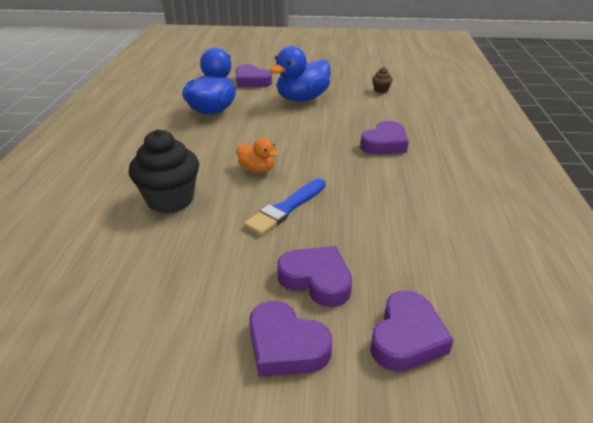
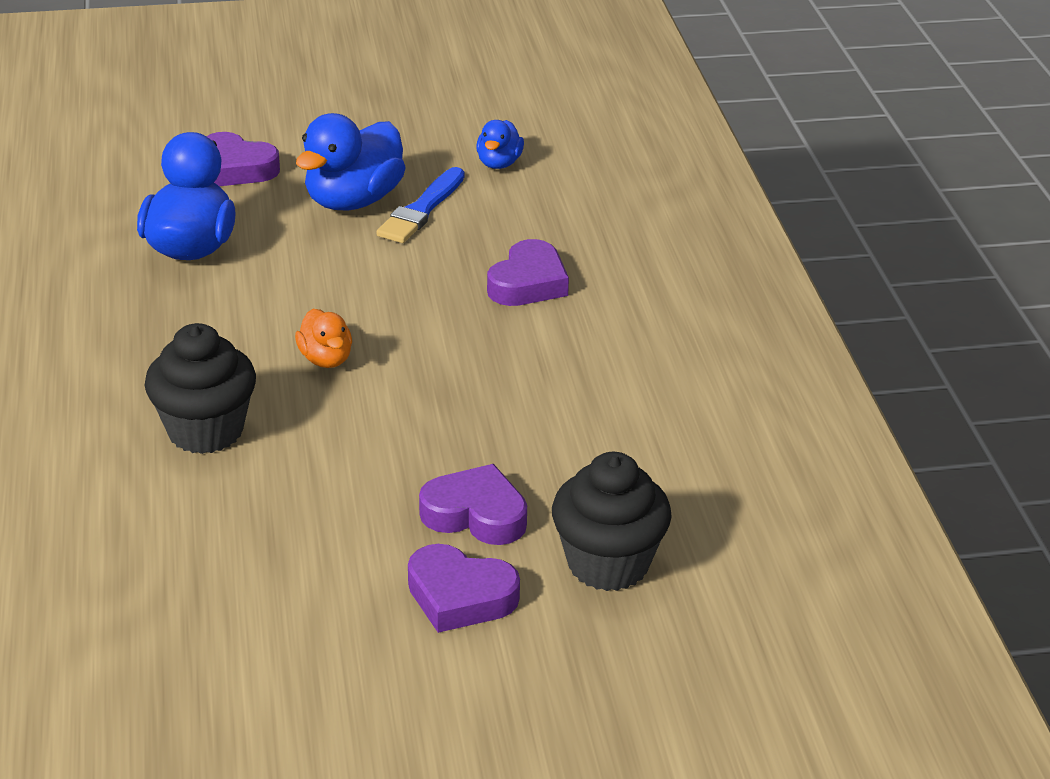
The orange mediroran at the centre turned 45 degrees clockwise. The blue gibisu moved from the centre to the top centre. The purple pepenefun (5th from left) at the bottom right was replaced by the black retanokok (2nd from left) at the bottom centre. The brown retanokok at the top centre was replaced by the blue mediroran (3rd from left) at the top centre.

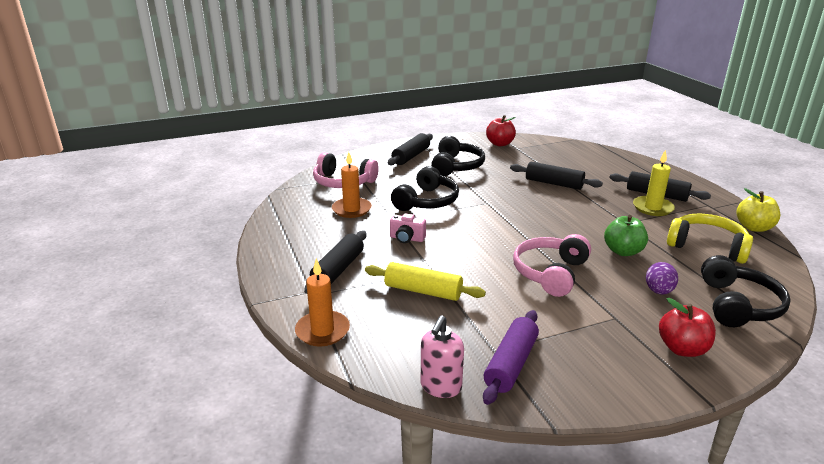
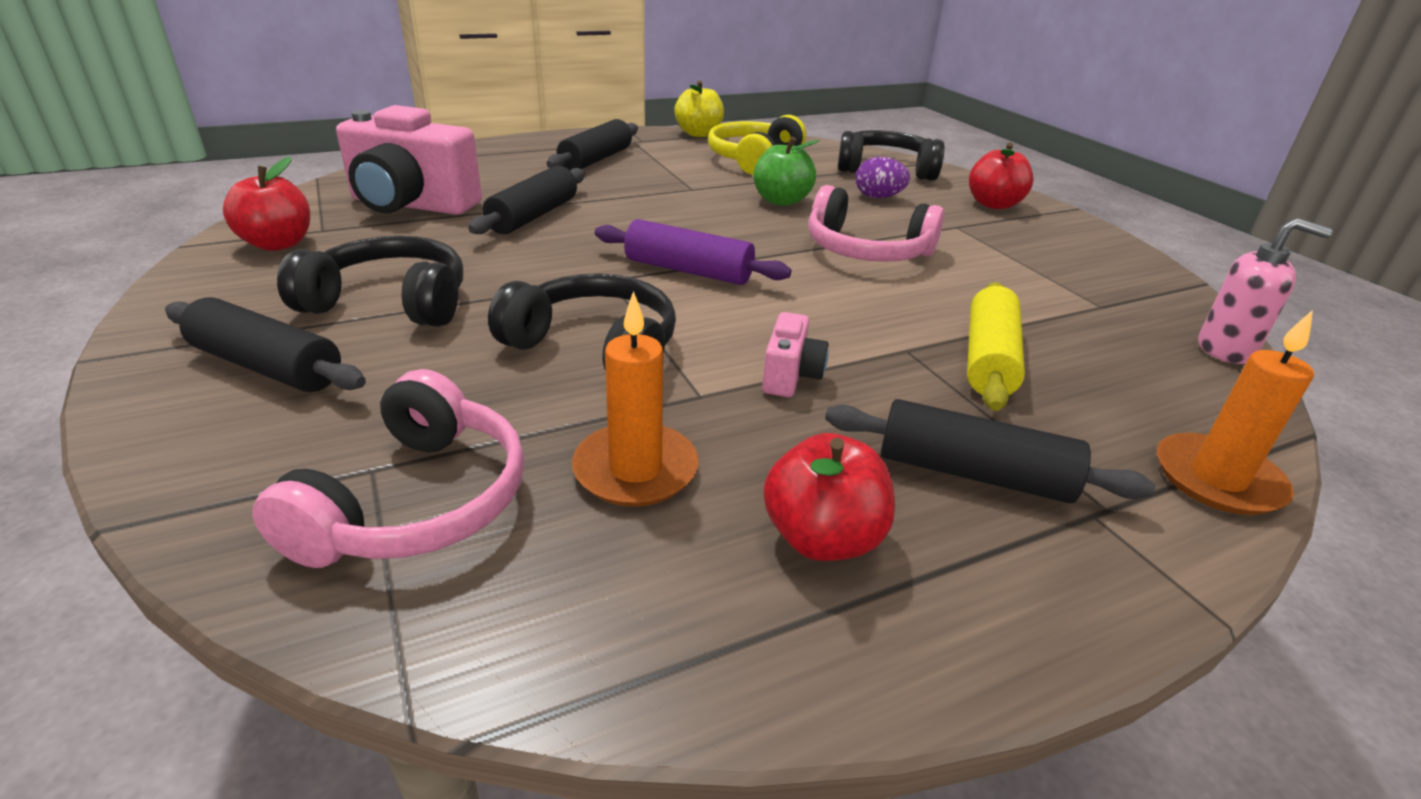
The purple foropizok moved from the bottom centre to the top centre. The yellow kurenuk at the middle right disappeared. The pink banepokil (1st from left) at the top left appeared. The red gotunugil (2nd from left) at the centre appeared.

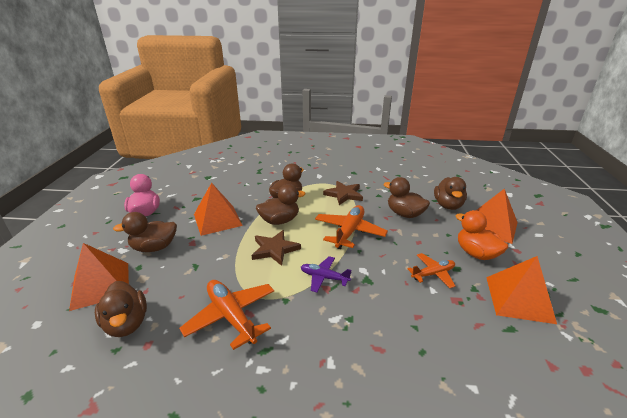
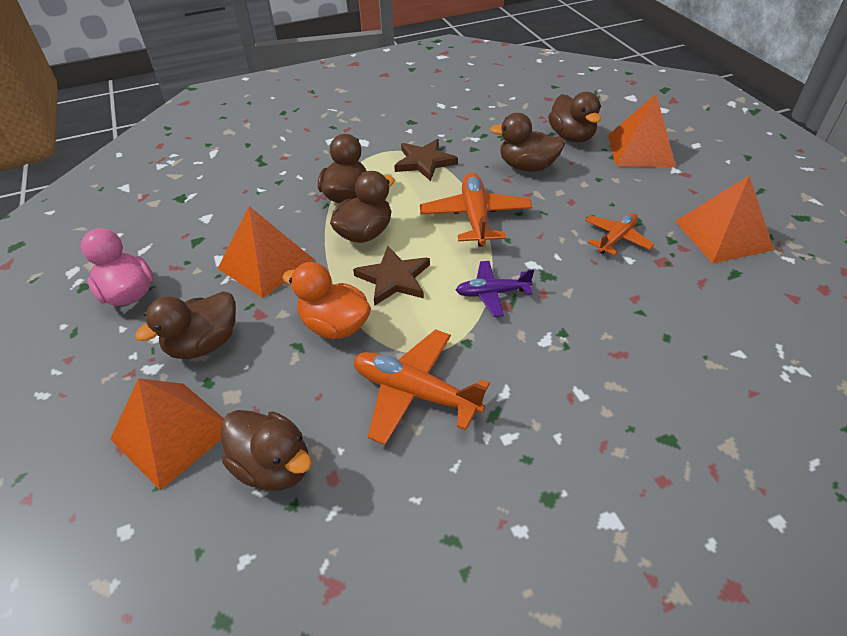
The orange mediroran moved from the middle right to the centre.

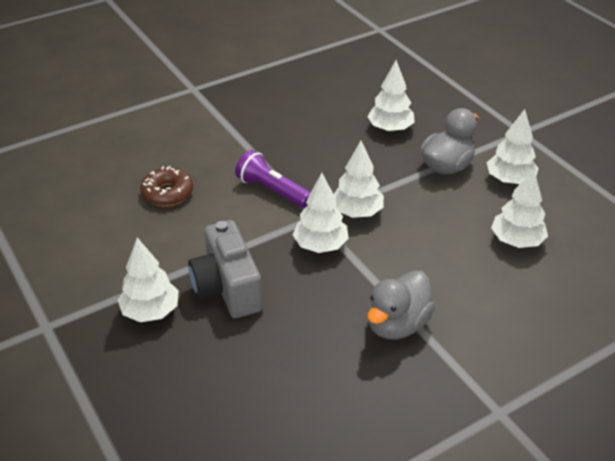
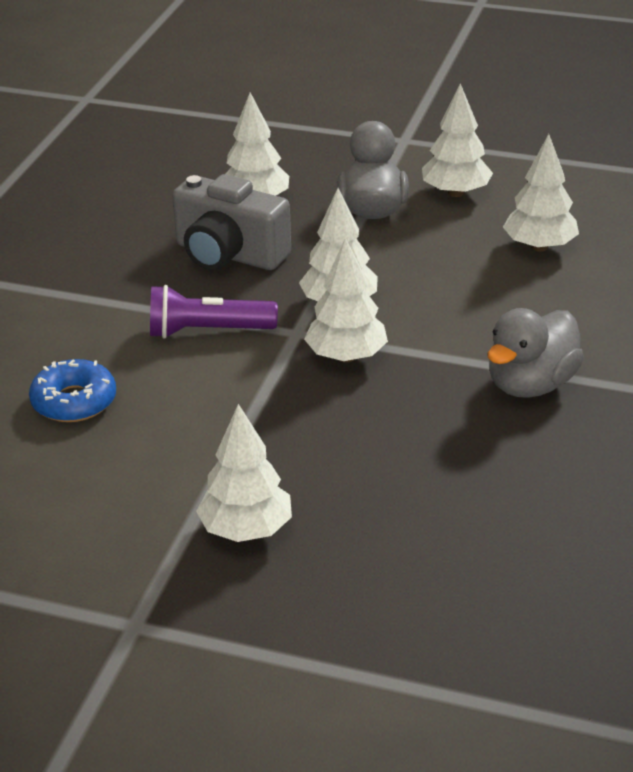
The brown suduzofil at the middle left became the blue suduzofil at the middle left. The grey banepokil moved from the centre to the top centre. The grey mediroran (1st from left in the first image) at the centre turned 45 degrees clockwise.

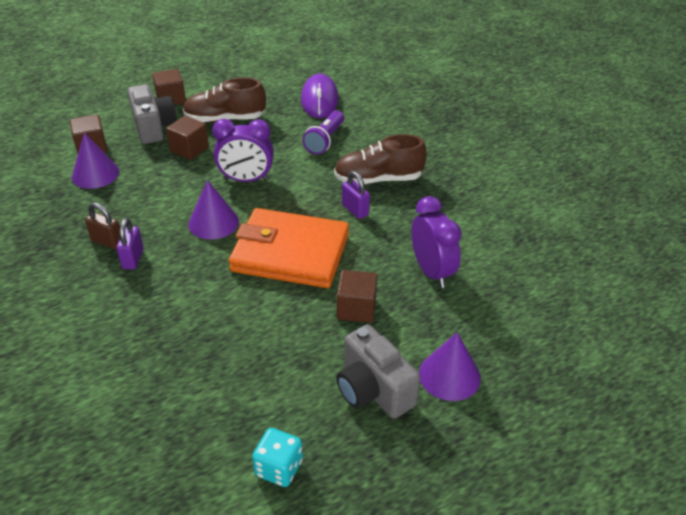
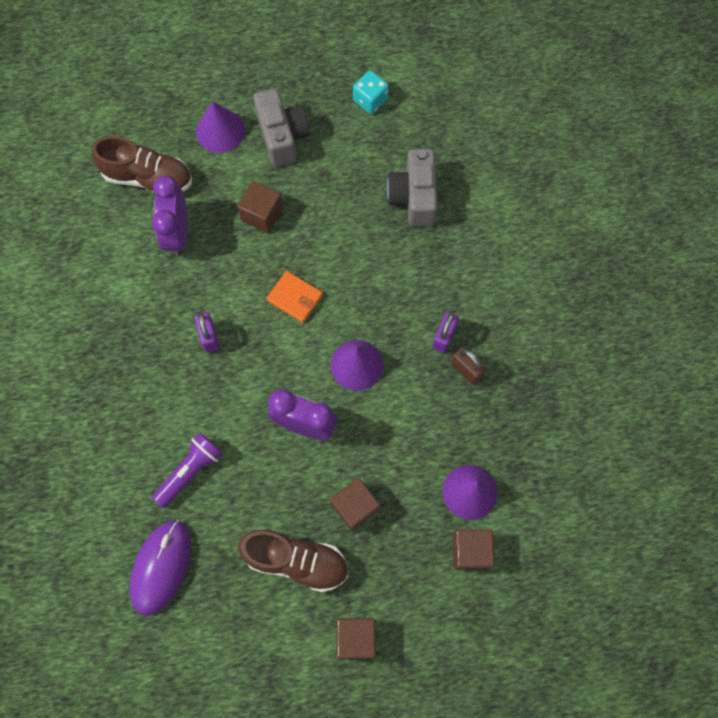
The grey banepokil (1st from left in the first image) moved from the top left to the top centre. The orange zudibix at the centre changed to 0.44 times the size. The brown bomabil (2nd from left in the first image) moved from the top centre to the top left.

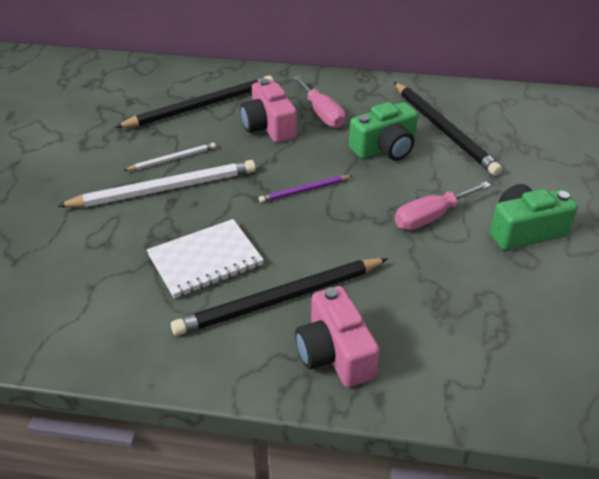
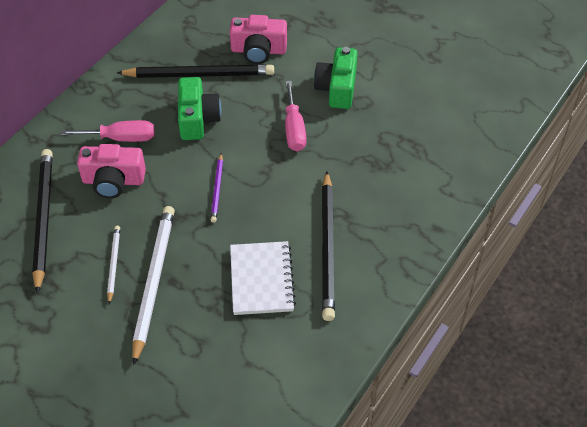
The pink banepokil (2nd from left) moved from the bottom centre to the top centre.

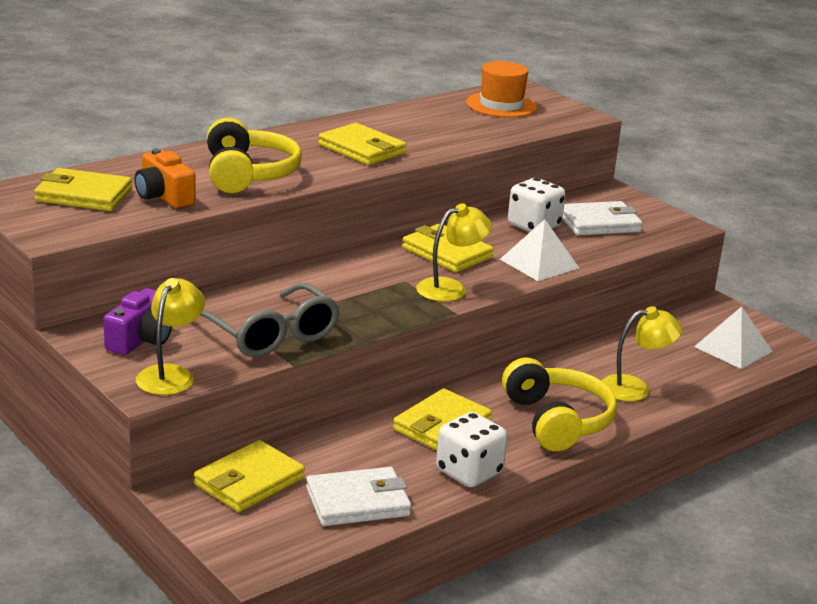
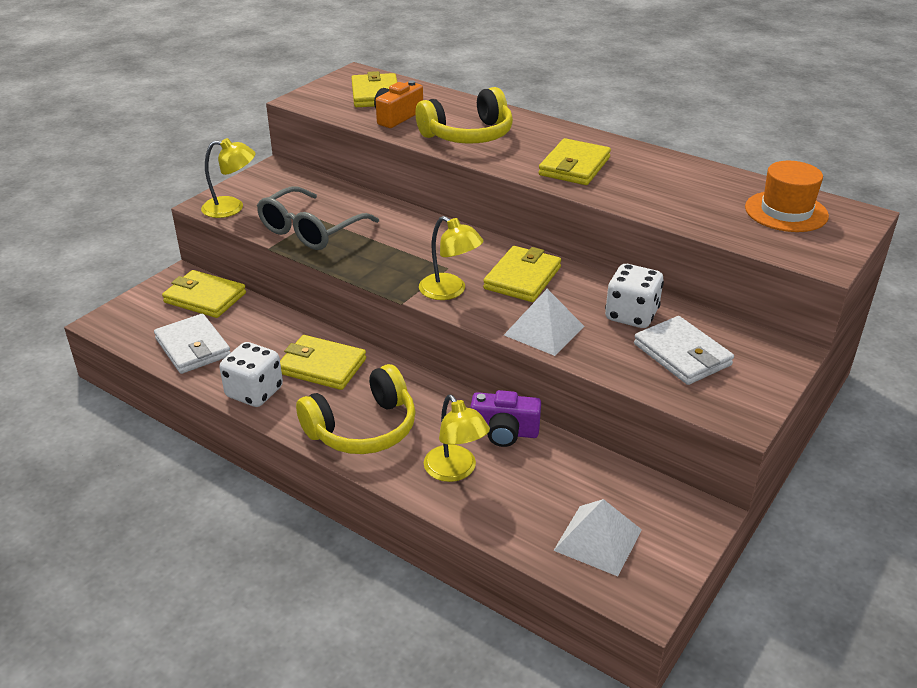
The purple banepokil moved from the middle left to the centre.

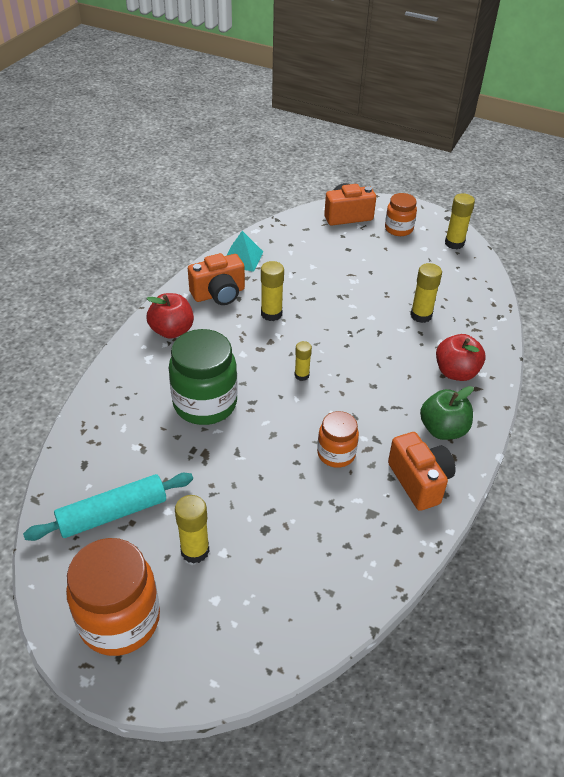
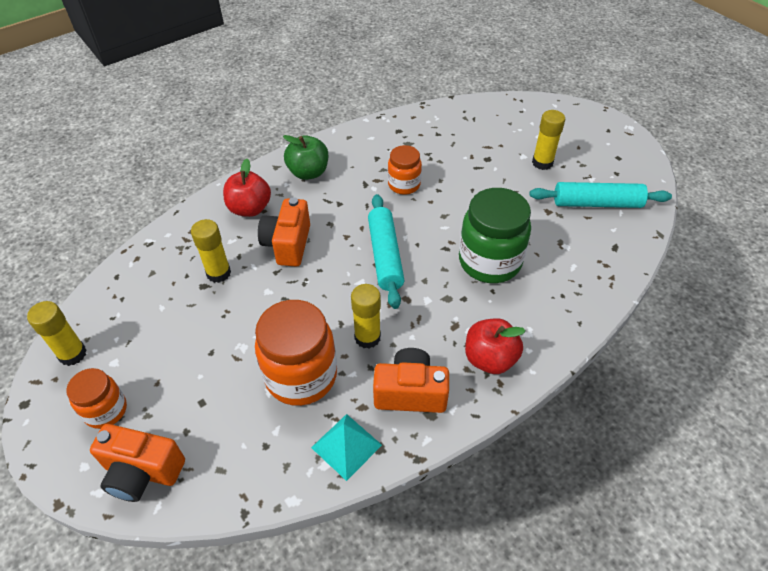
The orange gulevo (1st from left in the first image) moved from the bottom left to the centre. The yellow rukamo (3rd from left) at the centre was replaced by the turquoise foropizok (1st from left) at the centre. The orange banepokil (3rd from left in the first image) moved from the middle right to the centre.

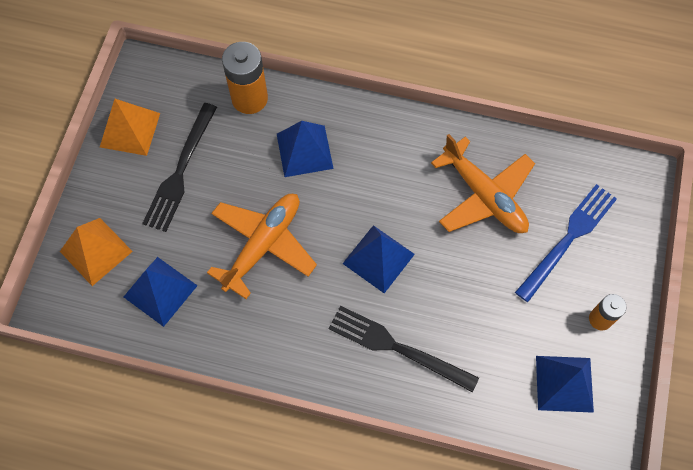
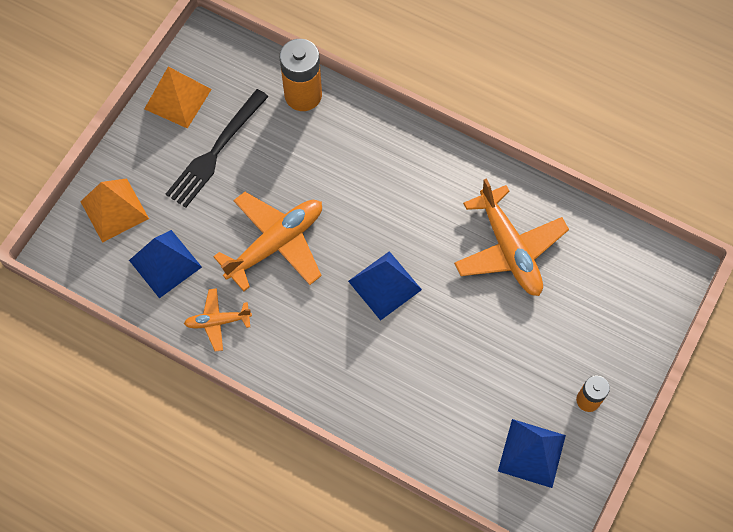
The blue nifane (2nd from left) at the top centre disappeared. The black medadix (2nd from left) at the bottom centre disappeared. The blue medadix at the middle right disappeared. The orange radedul (1st from left) at the middle left appeared.

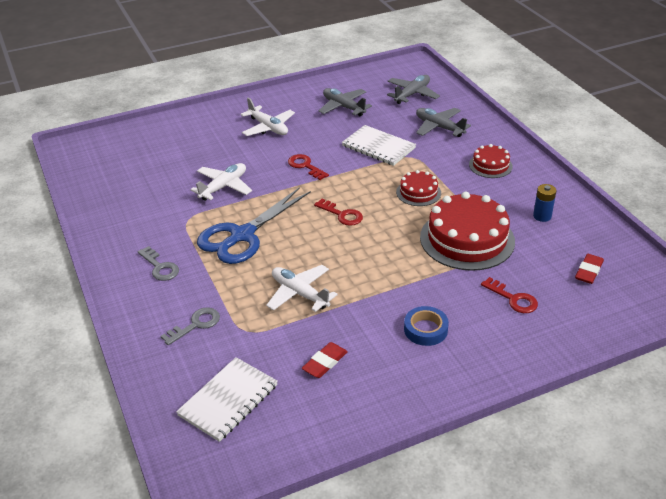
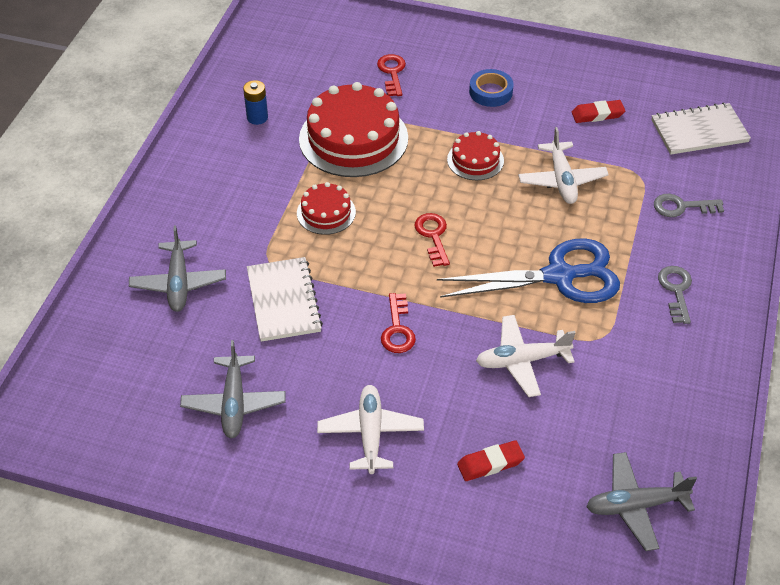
The grey radedul (2nd from left in the first image) moved from the top centre to the bottom right. The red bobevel (3rd from left) moved from the top right to the top centre. The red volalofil (2nd from left in the first image) moved from the middle right to the bottom centre.

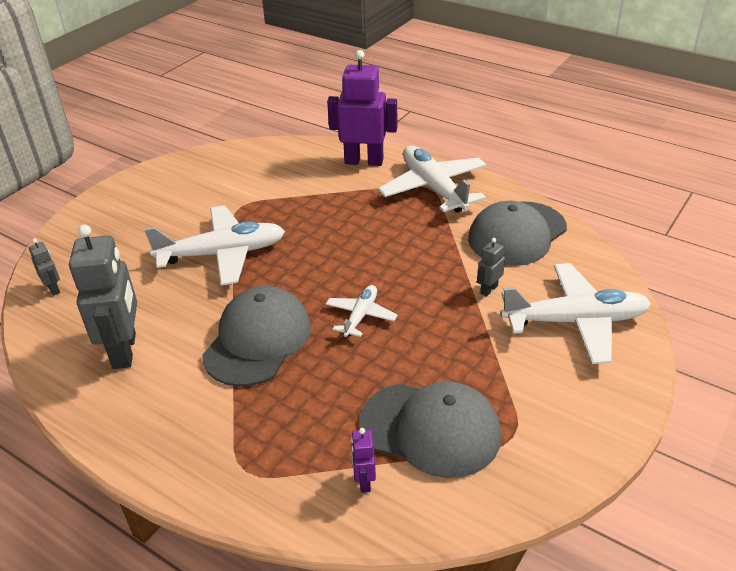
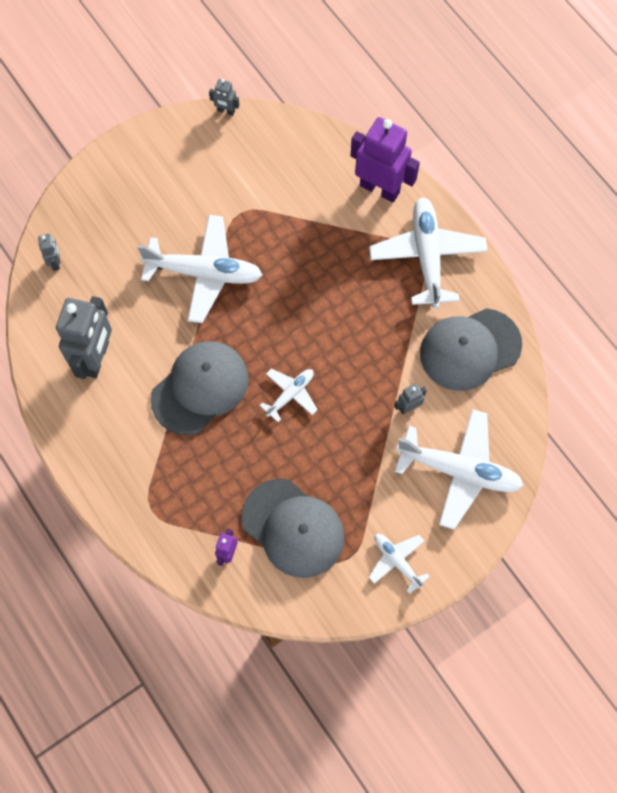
The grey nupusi (3rd from left) at the top centre appeared. The white radedul (3rd from left) at the bottom centre appeared.

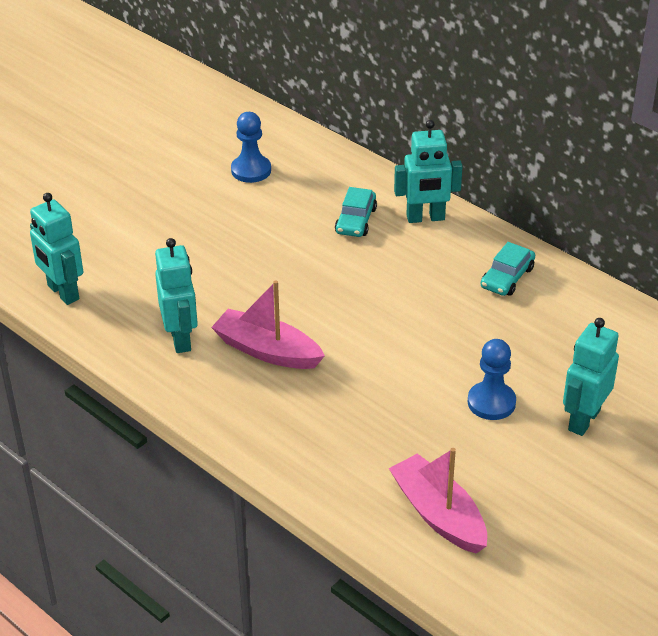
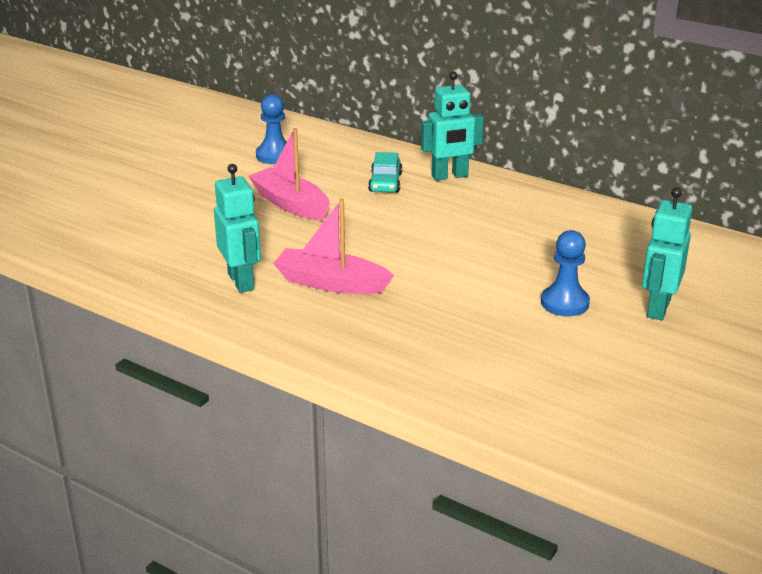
The turquoise nupusi (1st from left) at the middle left disappeared. The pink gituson (2nd from left in the first image) moved from the bottom centre to the top centre. The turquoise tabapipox (2nd from left) at the middle right disappeared.

